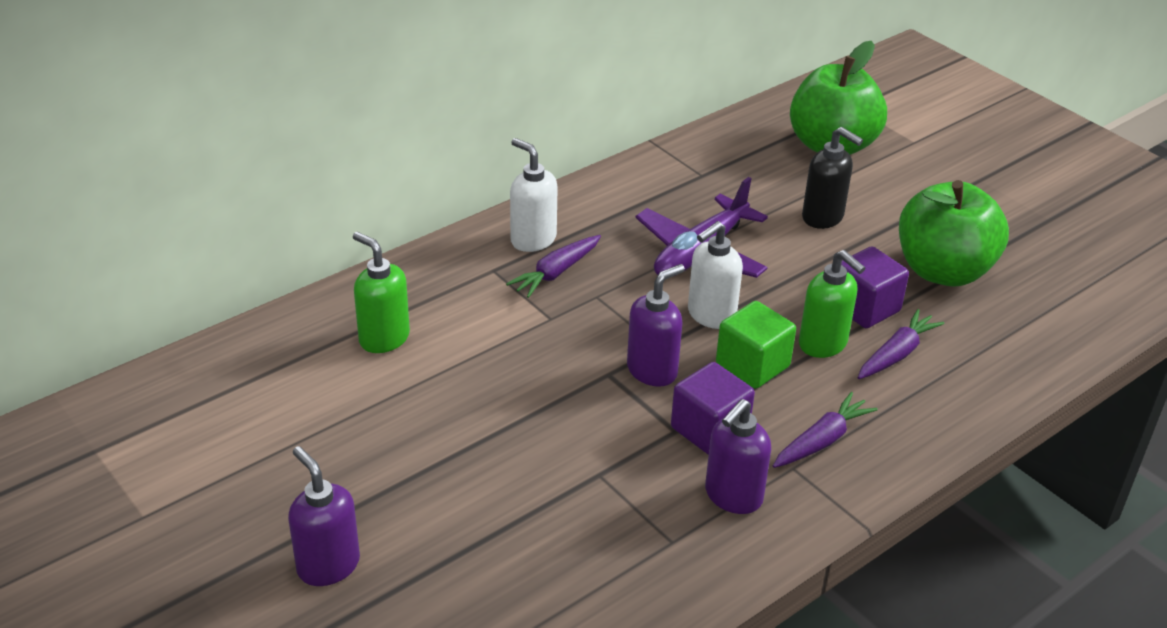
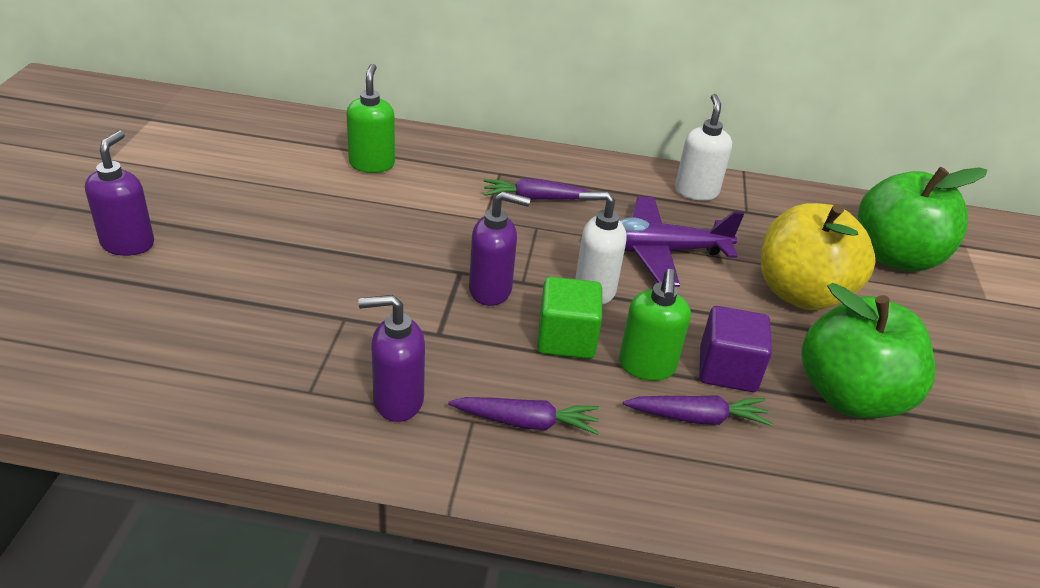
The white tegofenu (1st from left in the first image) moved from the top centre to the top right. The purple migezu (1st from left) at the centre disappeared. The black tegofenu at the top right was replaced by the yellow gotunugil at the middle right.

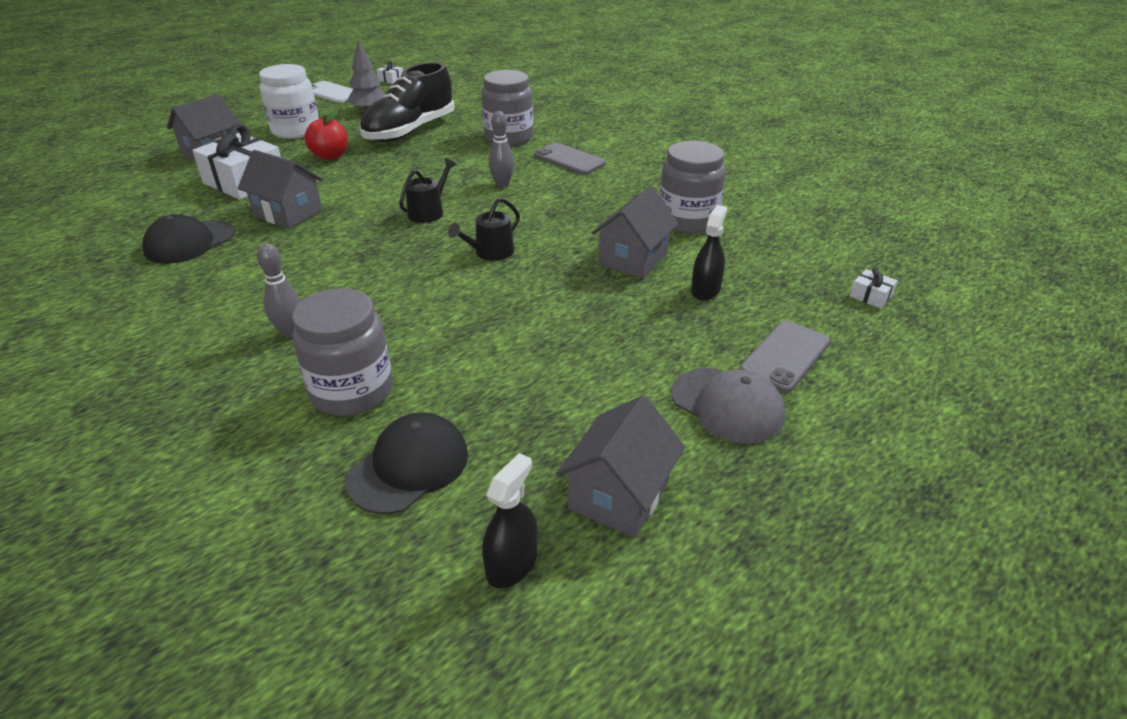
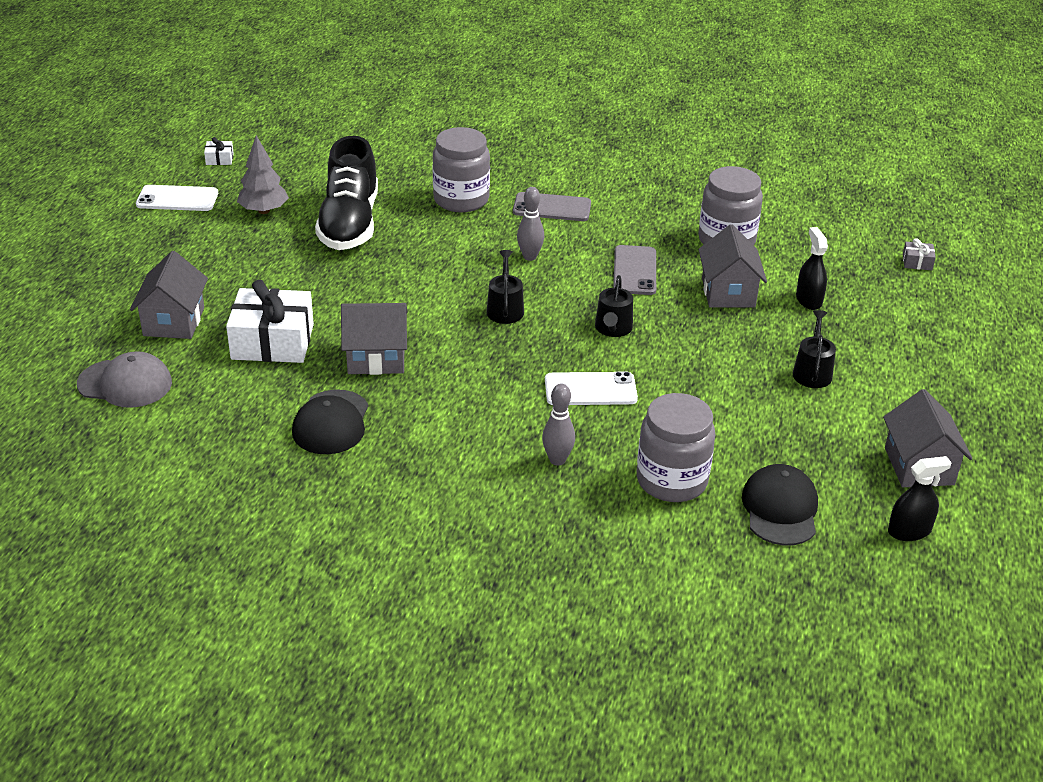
The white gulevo at the top left disappeared. The red gotunugil at the top left disappeared. The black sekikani (1st from left in the first image) at the bottom centre turned 75 degrees clockwise. The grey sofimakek moved from the centre to the middle left. The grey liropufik (2nd from left) moved from the middle right to the centre. The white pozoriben (3rd from left) at the middle right became the grey pozoriben at the top right. The white liropufik (2nd from left) at the centre appeared. The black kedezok (3rd from left) at the middle right appeared.

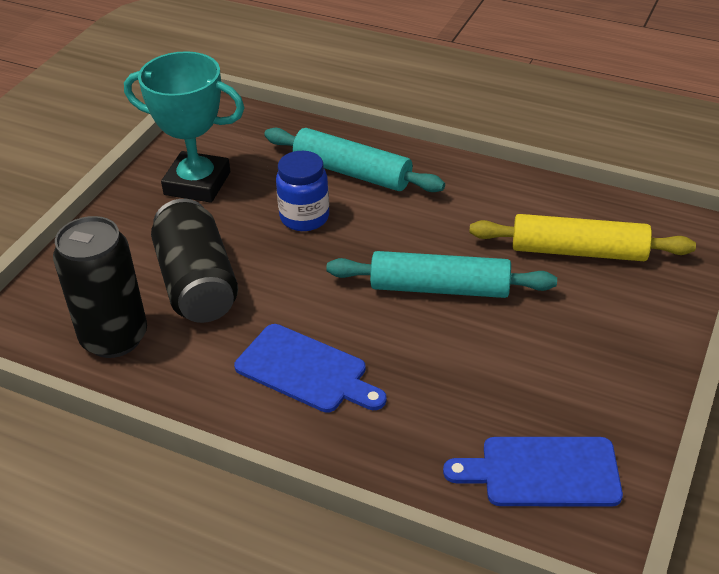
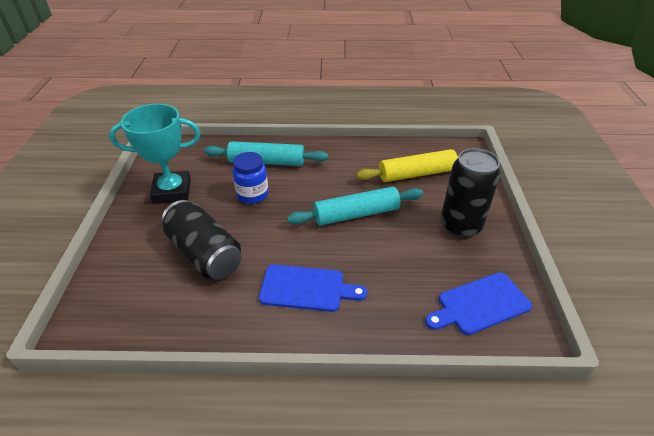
The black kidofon (1st from left in the first image) moved from the middle left to the middle right.

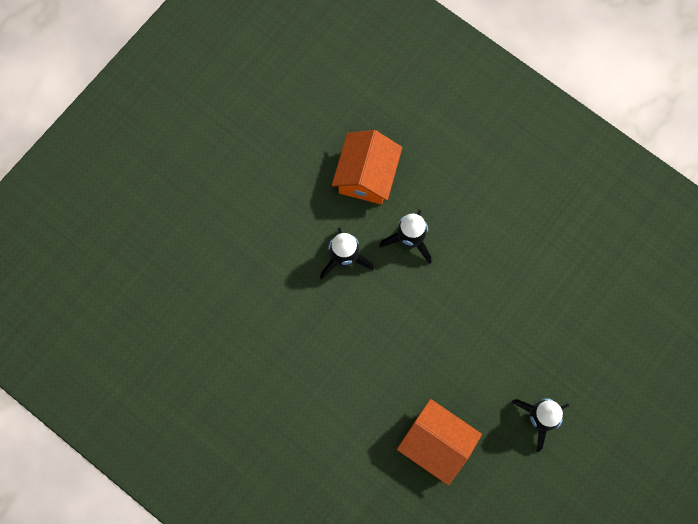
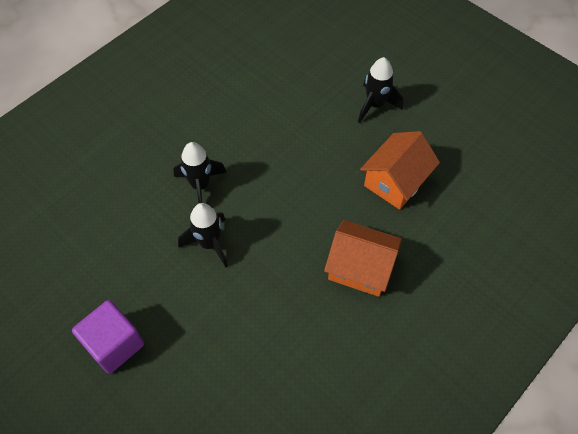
The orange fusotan (1st from left) moved from the top centre to the centre. The purple migezu at the bottom left appeared.

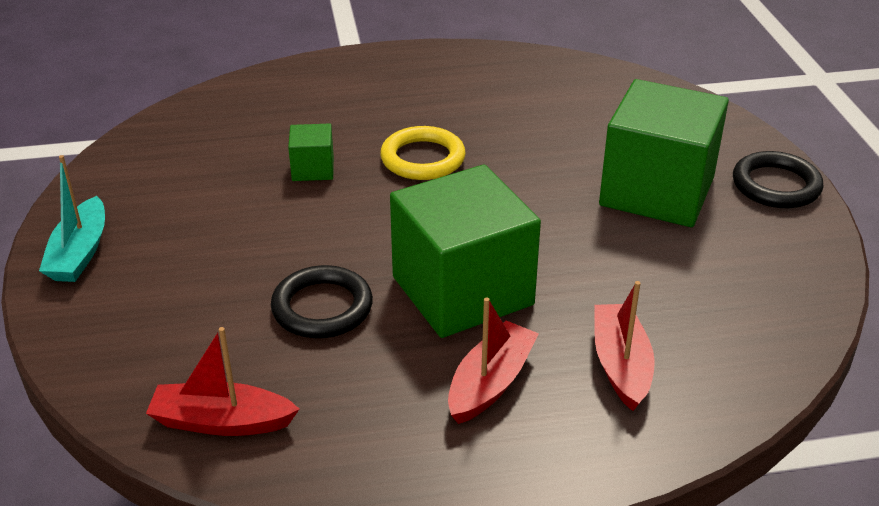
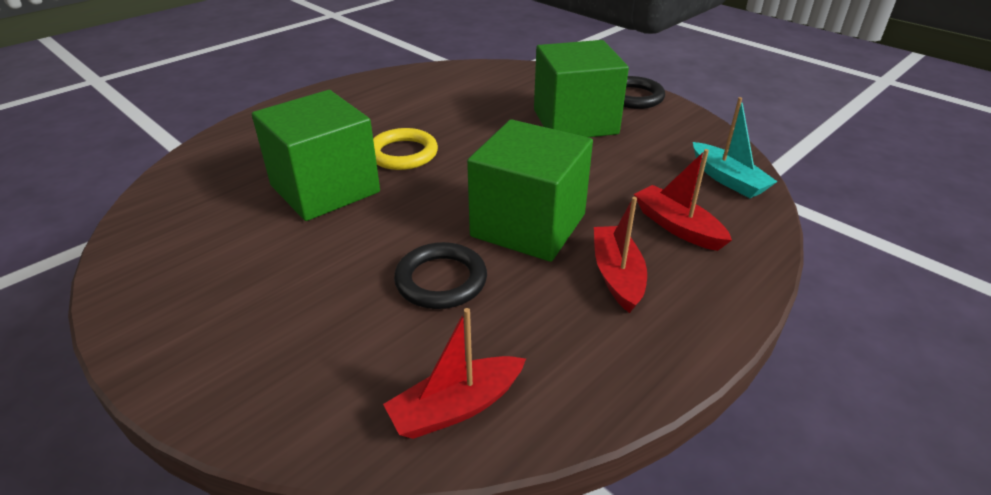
The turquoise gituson moved from the middle left to the top right. The green migezu (1st from left) at the top centre changed to 2.25 times the size.

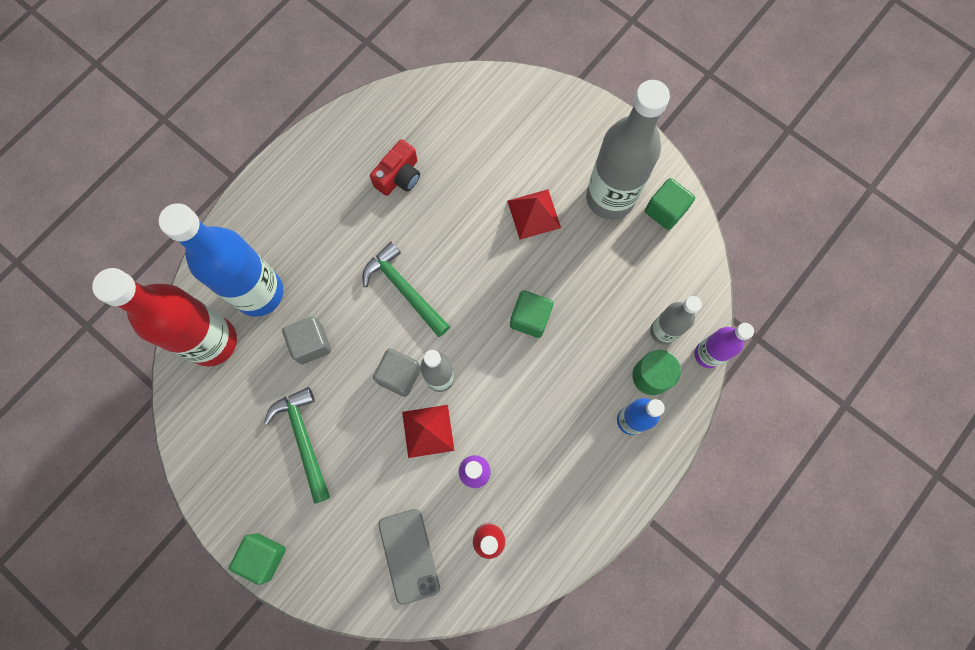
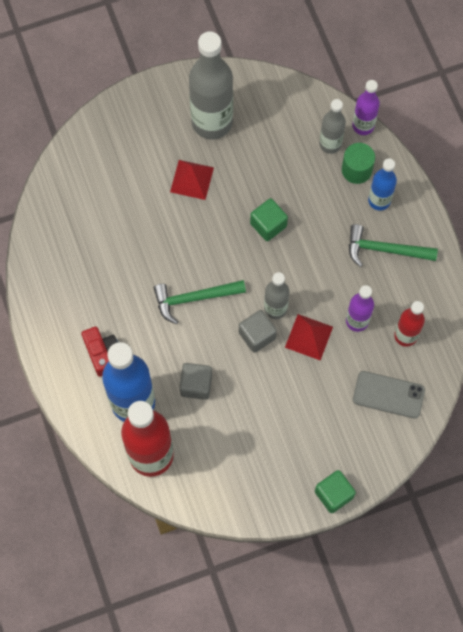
The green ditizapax (1st from left in the first image) moved from the bottom left to the middle right. The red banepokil moved from the top centre to the middle left. The green migezu (3rd from left) at the top right disappeared.

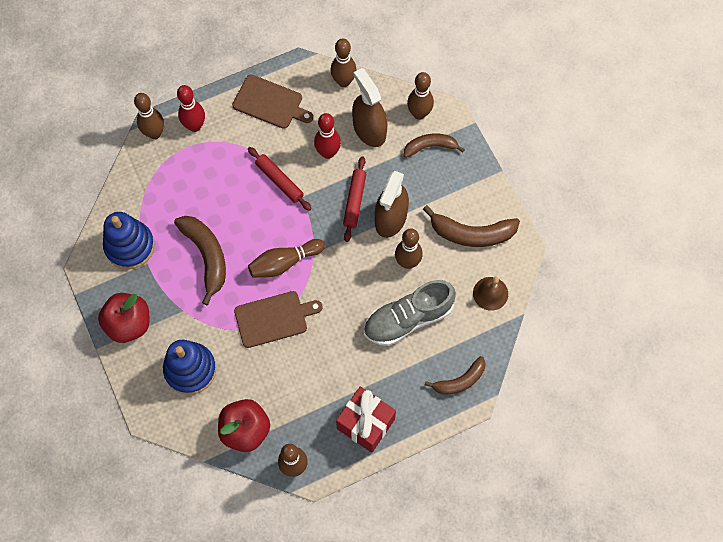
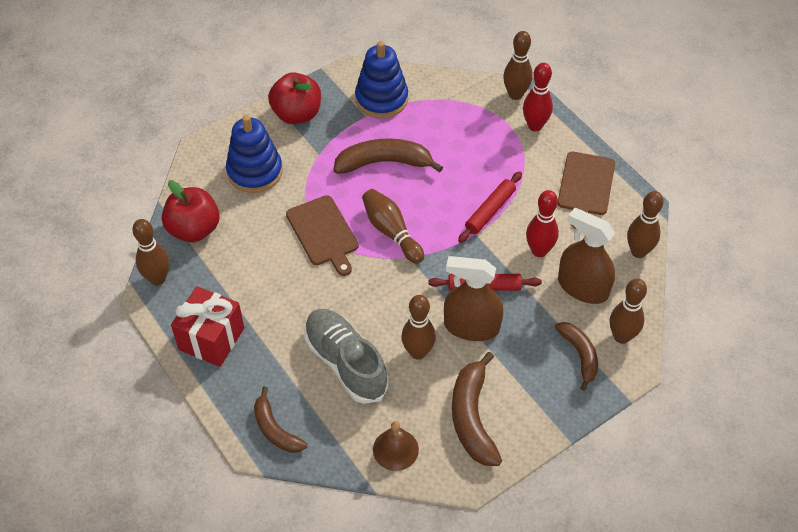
The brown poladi (1st from left in the first image) at the middle left turned 150 degrees counterclockwise. The brown sekikani (1st from left in the first image) at the top centre turned 105 degrees counterclockwise.

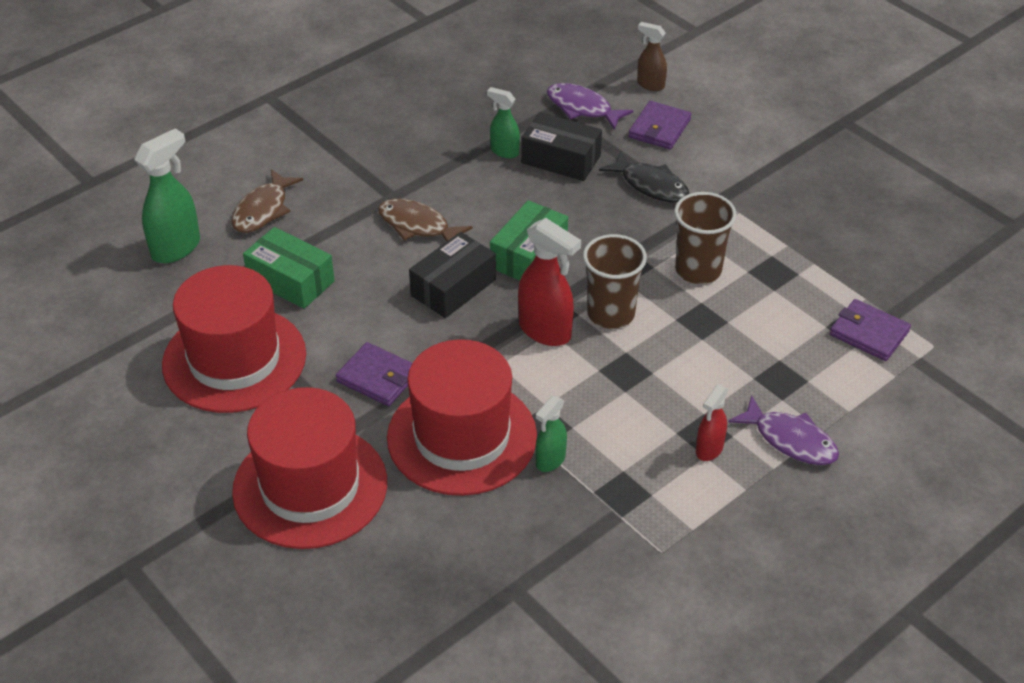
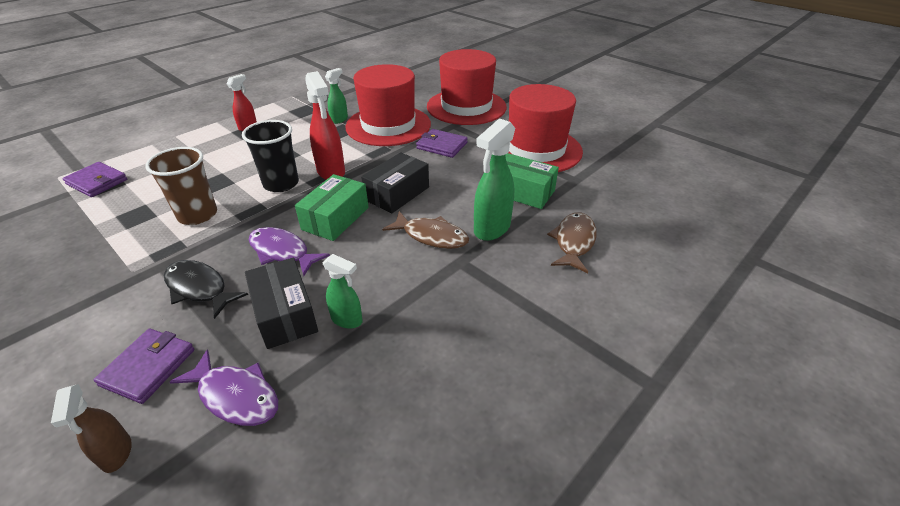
The green sekikani (1st from left in the first image) moved from the top left to the centre. The red sekikani (1st from left in the first image) at the centre turned 150 degrees counterclockwise. The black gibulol (2nd from left in the first image) at the top centre turned 45 degrees clockwise. The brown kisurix (1st from left) at the centre became the black kisurix at the top left. The brown sekikani at the top centre turned 45 degrees clockwise. The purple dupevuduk (2nd from left) moved from the middle right to the middle left.

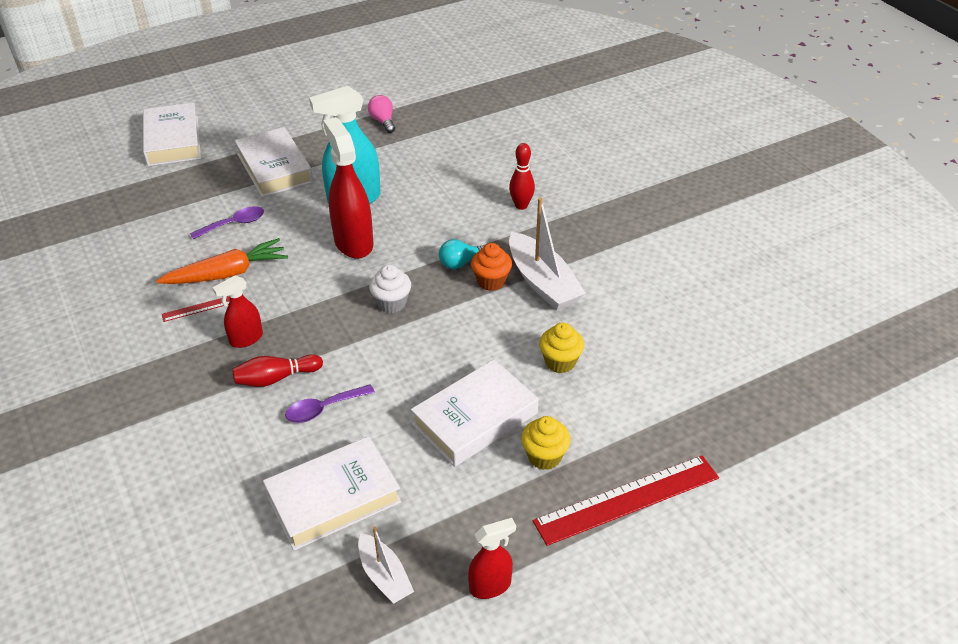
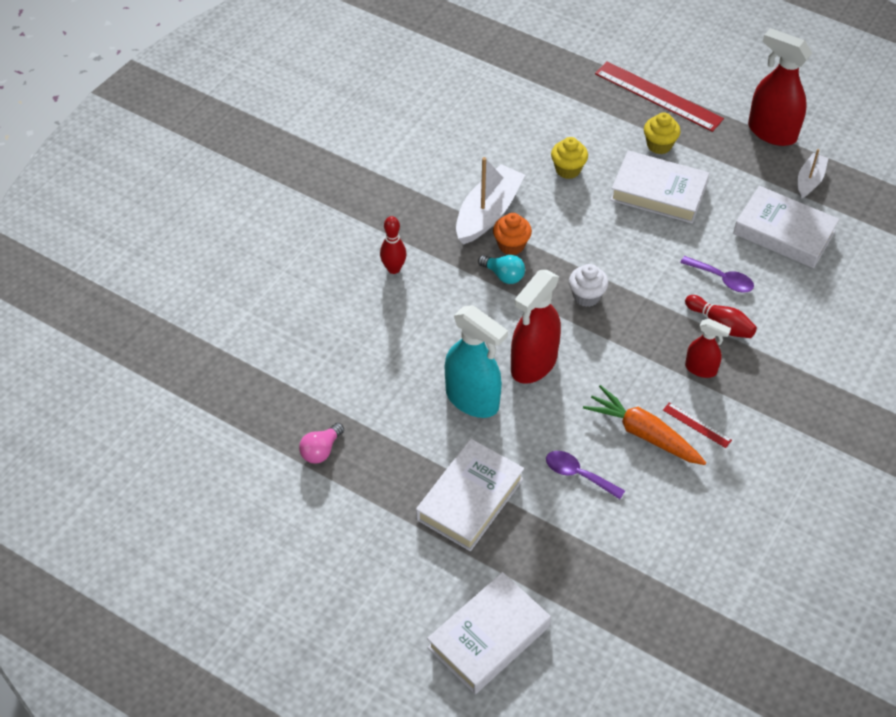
The red sekikani (3rd from left) at the bottom centre changed to 1.81 times the size.

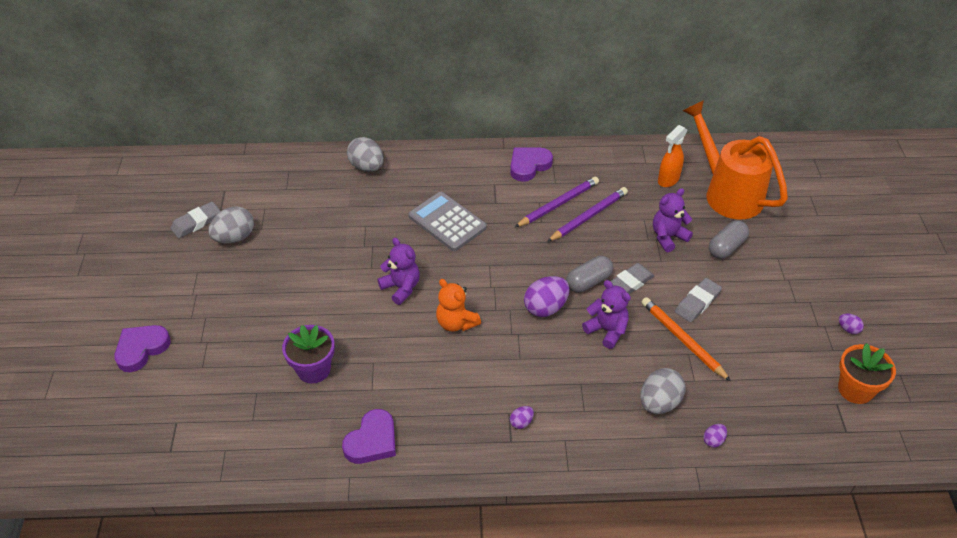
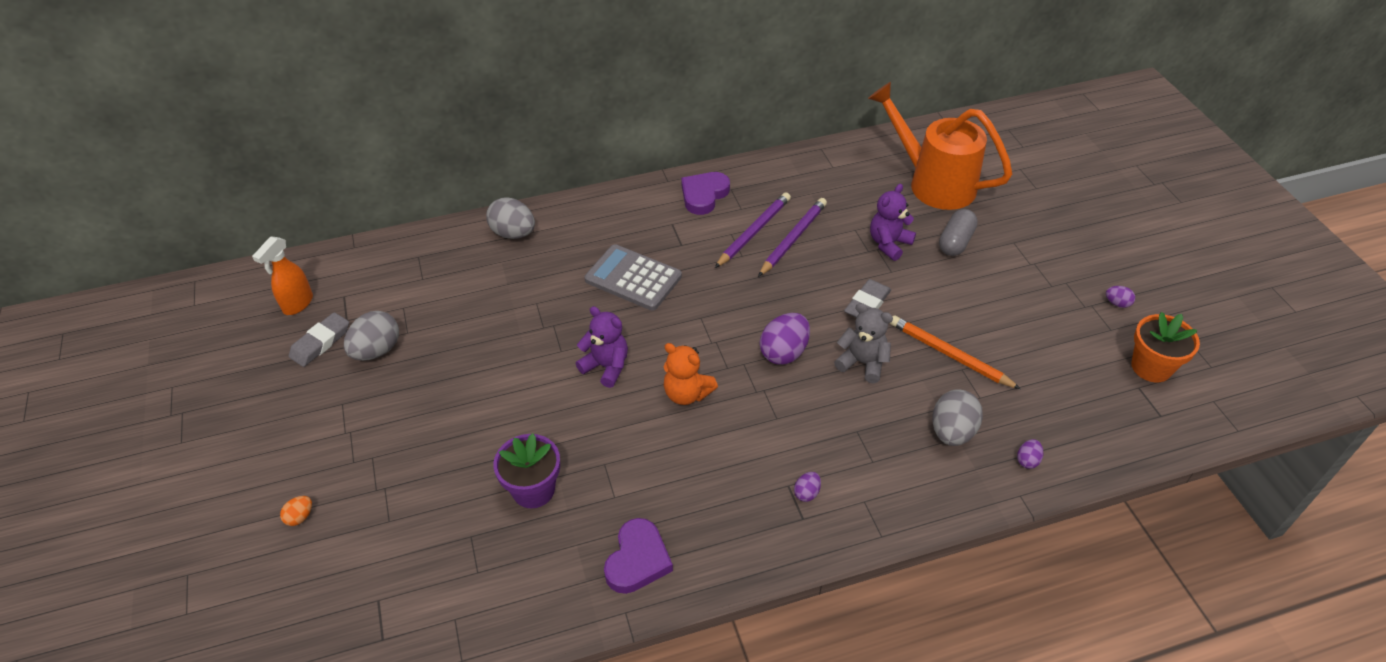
The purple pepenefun (1st from left) at the middle left was replaced by the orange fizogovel at the bottom left. The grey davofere (1st from left) at the centre disappeared. The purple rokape (2nd from left) at the centre became the grey rokape at the centre. The orange sekikani moved from the top right to the middle left. The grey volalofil (3rd from left) at the middle right disappeared.

